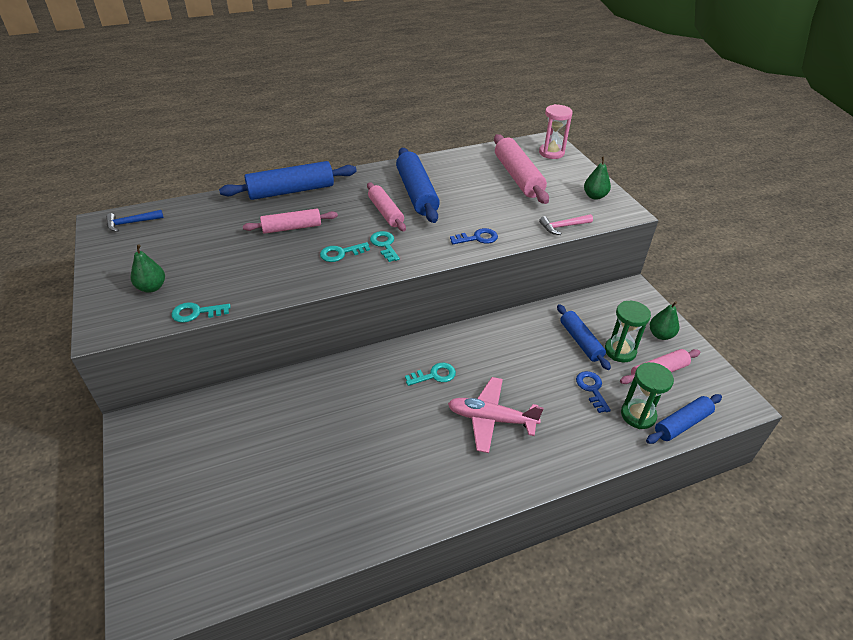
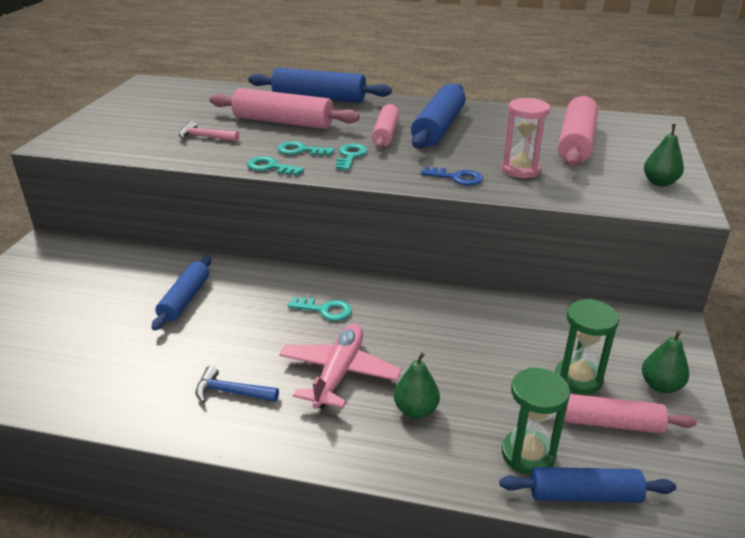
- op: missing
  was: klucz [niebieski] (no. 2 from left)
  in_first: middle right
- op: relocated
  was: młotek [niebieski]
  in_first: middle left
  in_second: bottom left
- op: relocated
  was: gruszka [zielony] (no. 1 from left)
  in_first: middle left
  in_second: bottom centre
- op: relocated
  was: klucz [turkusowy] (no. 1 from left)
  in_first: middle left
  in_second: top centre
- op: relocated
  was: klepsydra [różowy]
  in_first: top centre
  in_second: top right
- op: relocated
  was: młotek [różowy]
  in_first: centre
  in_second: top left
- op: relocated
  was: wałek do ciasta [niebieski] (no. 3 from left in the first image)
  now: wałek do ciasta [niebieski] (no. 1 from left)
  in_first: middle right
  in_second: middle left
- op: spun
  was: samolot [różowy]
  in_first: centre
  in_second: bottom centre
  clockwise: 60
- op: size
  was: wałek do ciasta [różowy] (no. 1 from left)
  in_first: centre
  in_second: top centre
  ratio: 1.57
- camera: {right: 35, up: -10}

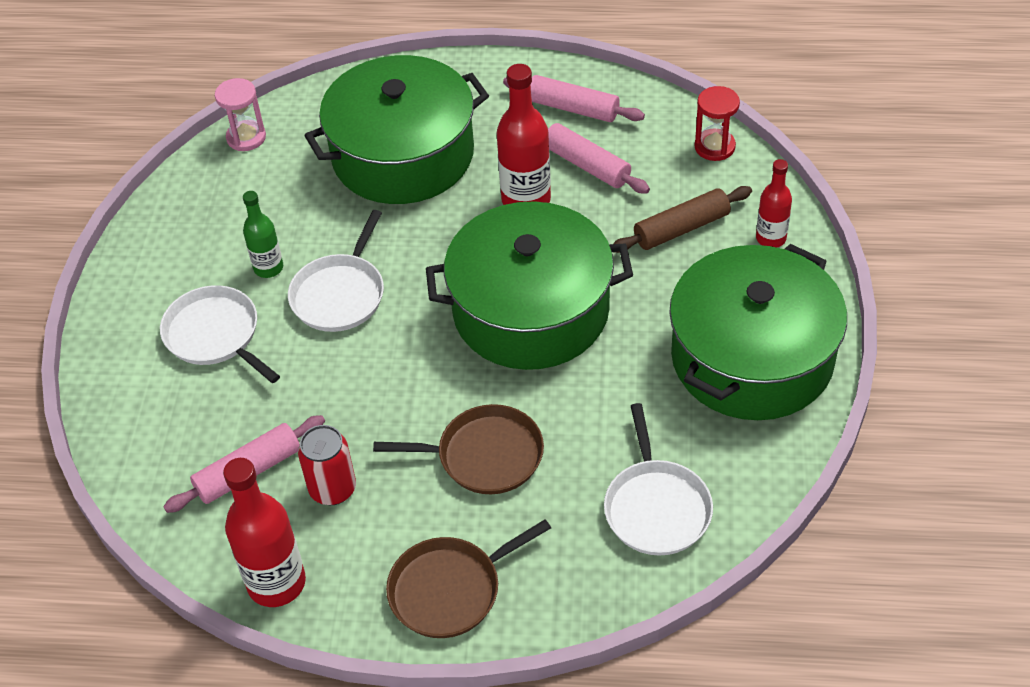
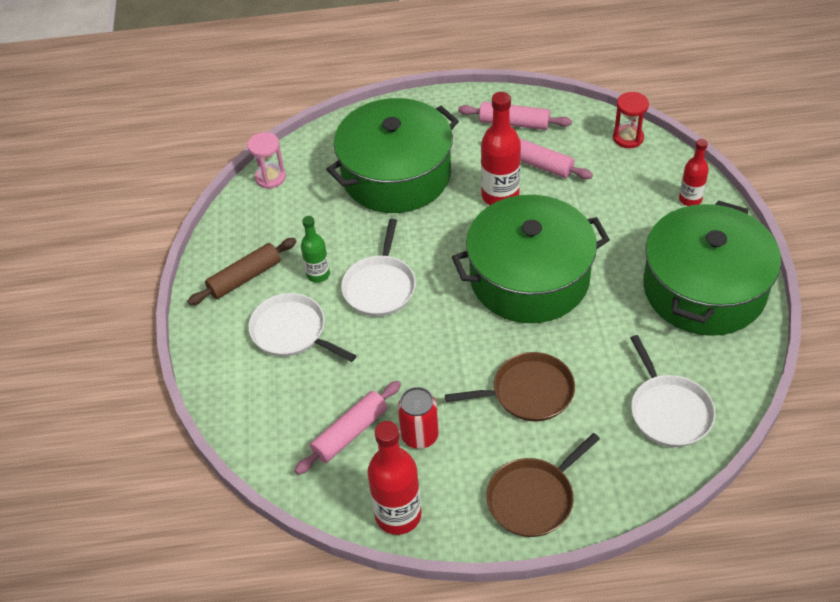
- op: relocated
  was: wałek do ciasta [brązowy]
  in_first: top centre
  in_second: middle left
- camera: {right: -10, up: 0}

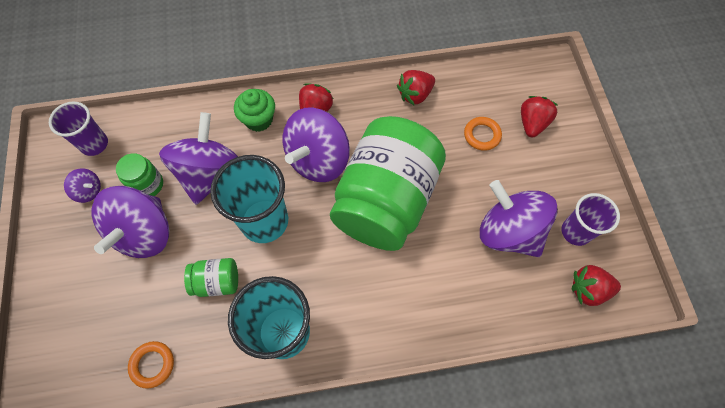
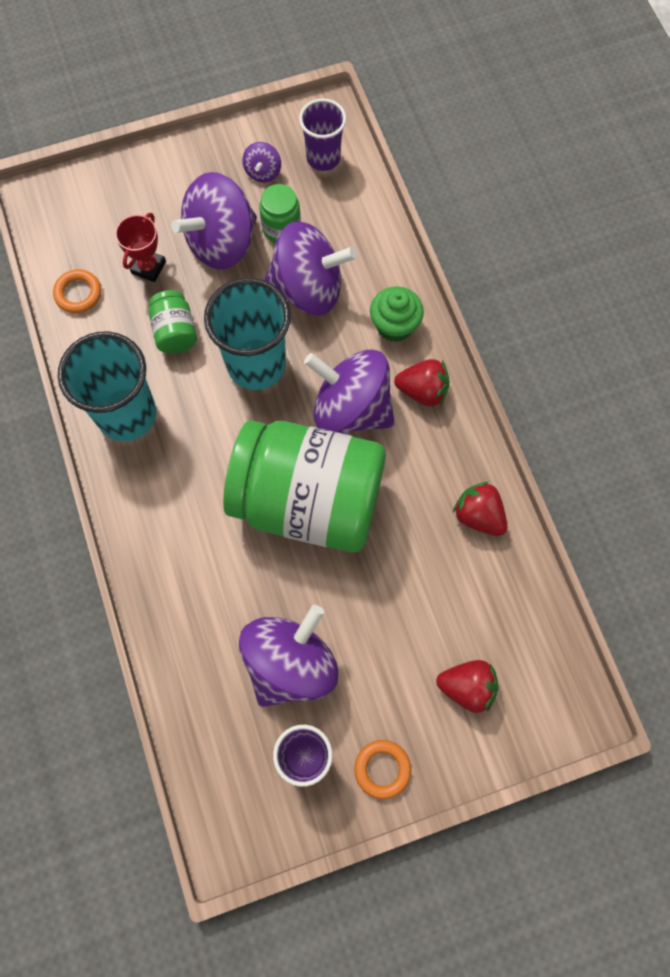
- op: missing
  was: truskawka [czerwony] (no. 4 from left)
  in_first: bottom right
- op: appeared
  now: puchar [czerwony]
  in_second: top left
- op: relocated
  was: pierścień [pomarańczowy] (no. 2 from left)
  in_first: top centre
  in_second: bottom centre
- op: spun
  was: bączek [fioletowy] (no. 2 from left in the first image)
  in_first: middle left
  in_second: top left
  clockwise: -45
- camera: {right: 80, up: 5}

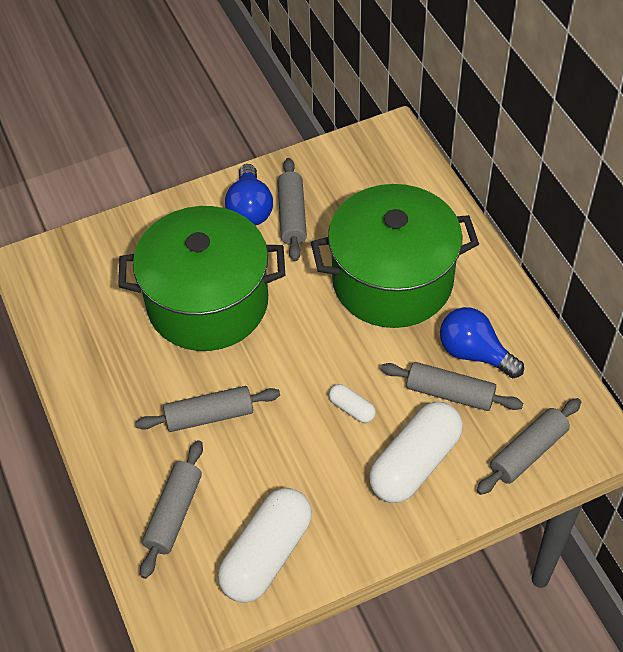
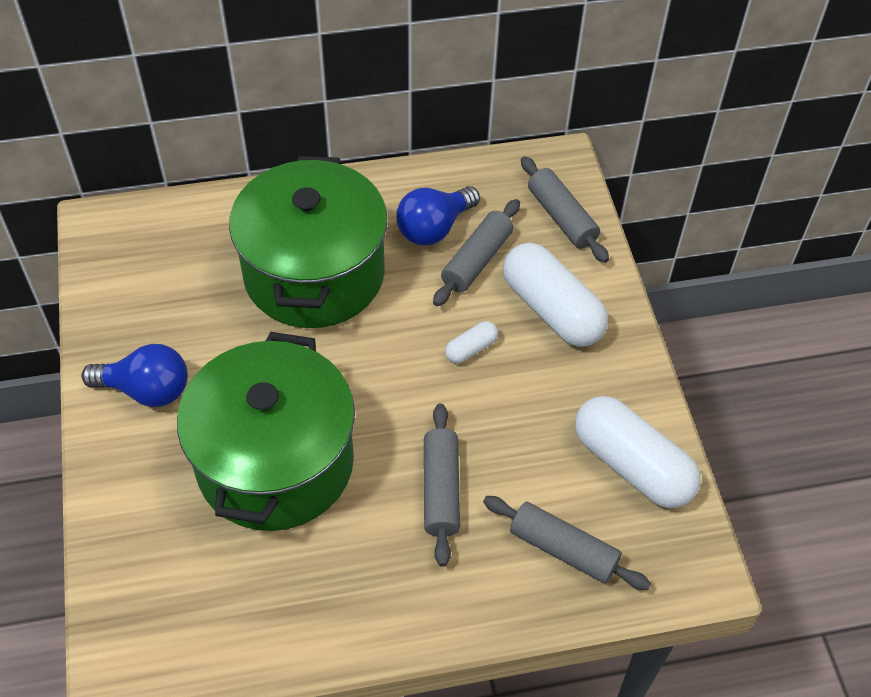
- op: missing
  was: wałek do ciasta [szary] (no. 3 from left)
  in_first: top centre
- camera: {right: -80, up: 0}

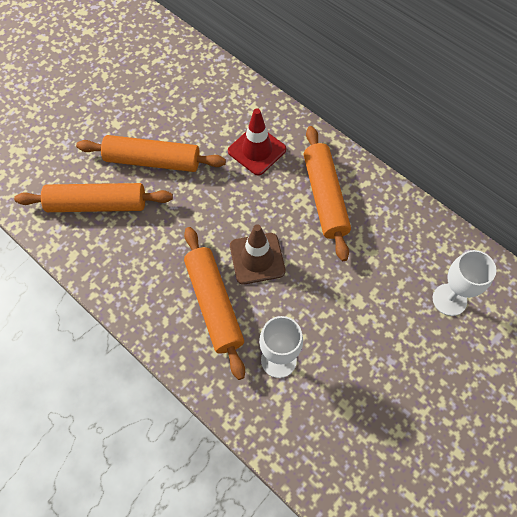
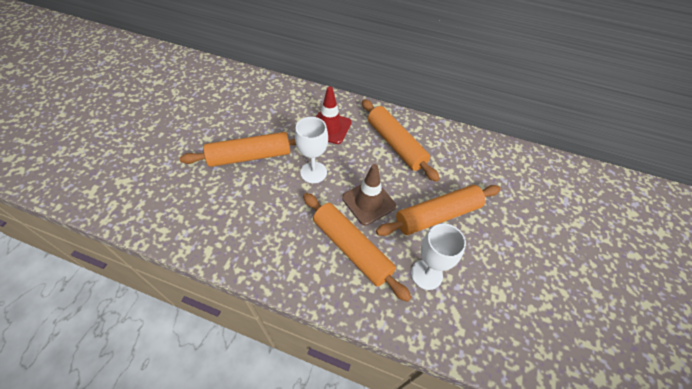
- op: relocated
  was: wałek do ciasta [pomarańczowy] (no. 1 from left in the first image)
  now: wałek do ciasta [pomarańczowy] (no. 4 from left)
  in_first: middle left
  in_second: centre
- op: relocated
  was: kielich [biały] (no. 2 from left in the first image)
  now: kielich [biały] (no. 1 from left)
  in_first: middle right
  in_second: centre
- camera: {right: -25, up: -10}

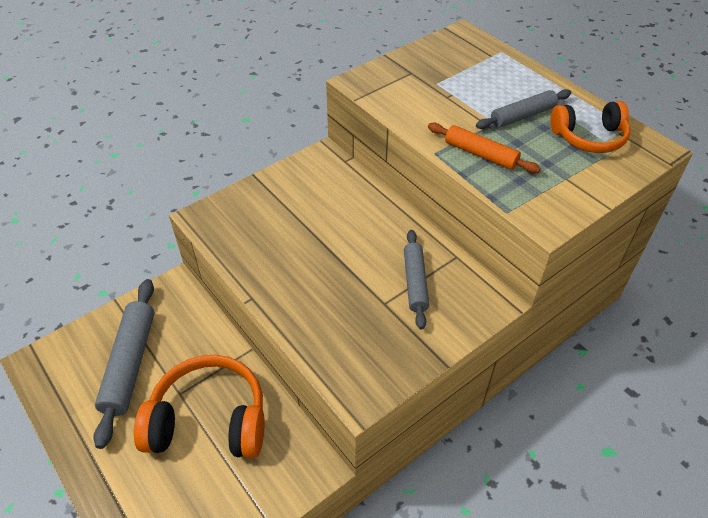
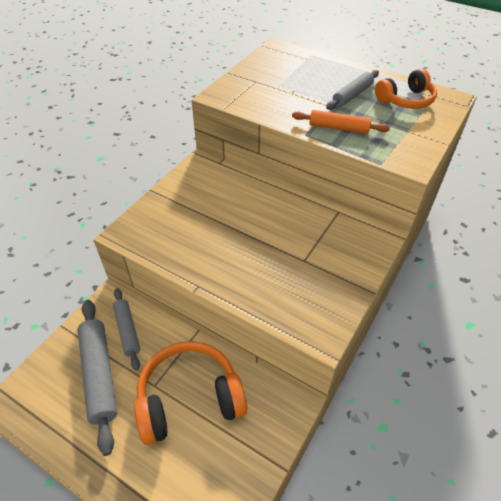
- op: relocated
  was: wałek do ciasta [szary] (no. 2 from left)
  in_first: centre
  in_second: middle left
- camera: {right: -20, up: 0}

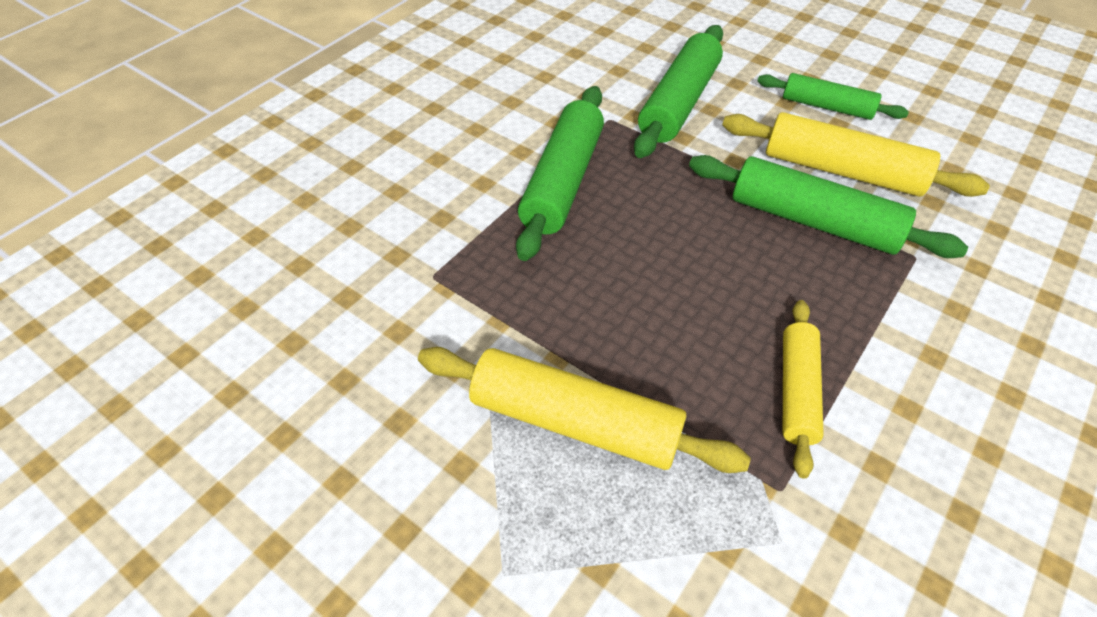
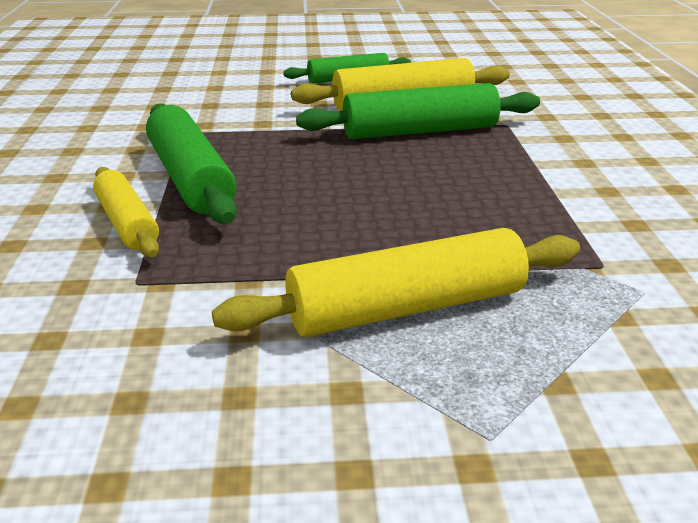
- op: missing
  was: wałek do ciasta [zielony] (no. 2 from left)
  in_first: top centre
- op: relocated
  was: wałek do ciasta [żółty] (no. 2 from left in the first image)
  now: wałek do ciasta [żółty] (no. 1 from left)
  in_first: middle right
  in_second: middle left
- camera: {right: -40, up: -20}

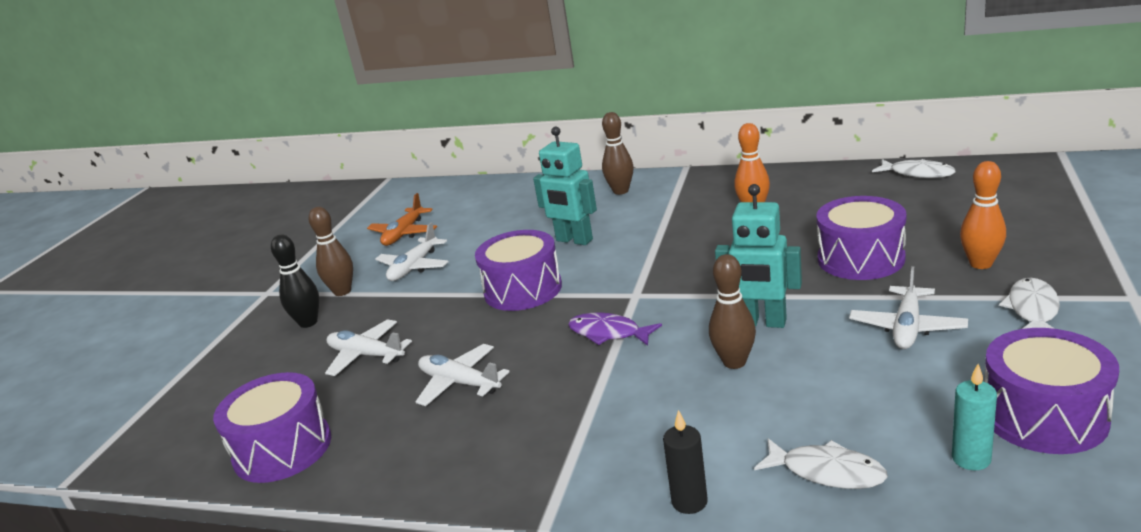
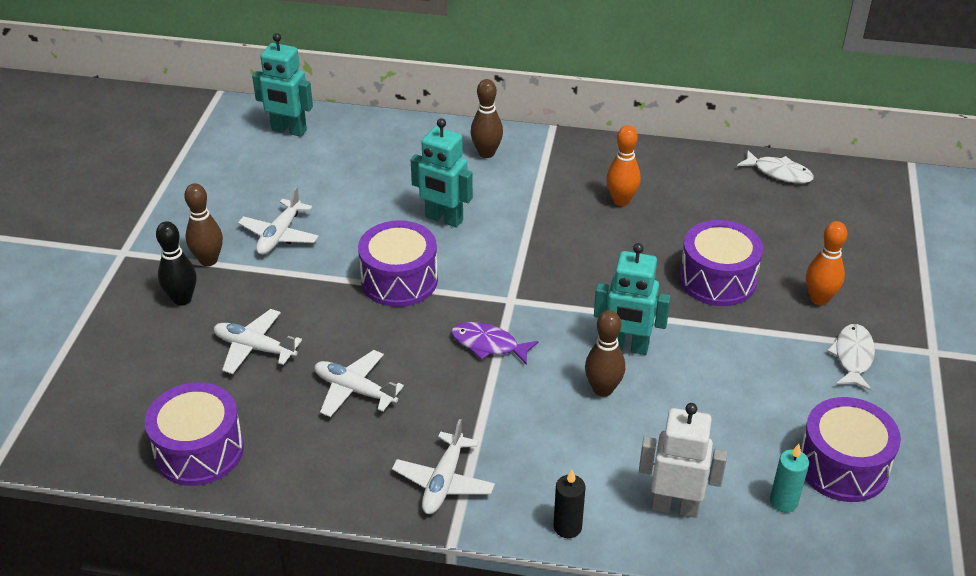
- op: missing
  was: samolot [pomarańczowy]
  in_first: centre
- op: appeared
  now: robot [turkusowy] (no. 1 from left)
  in_second: top left
- op: relocated
  was: samolot [biały] (no. 4 from left)
  in_first: middle right
  in_second: bottom centre
- op: exchanged
  was: ryba [biały] (no. 1 from left)
  now: robot [biały]
  in_first: bottom right
  in_second: bottom right
- camera: {right: -10, up: 15}

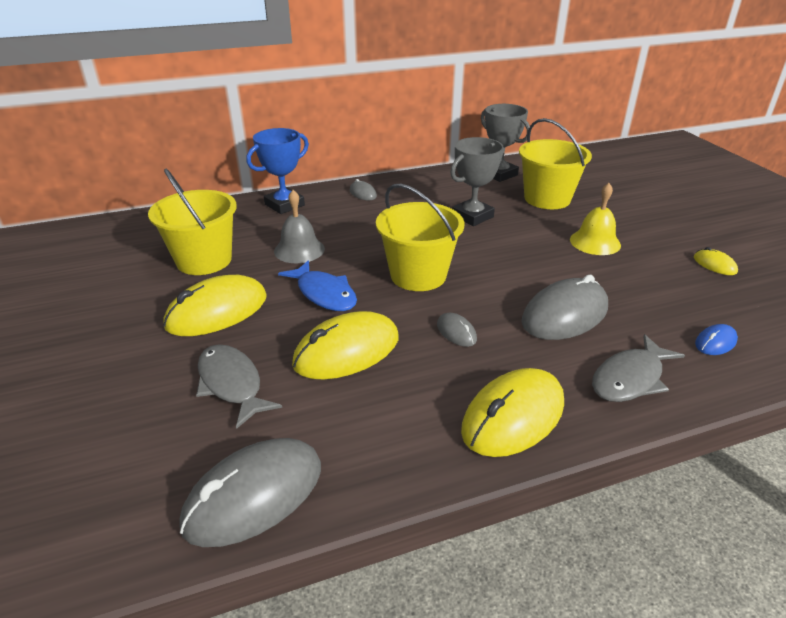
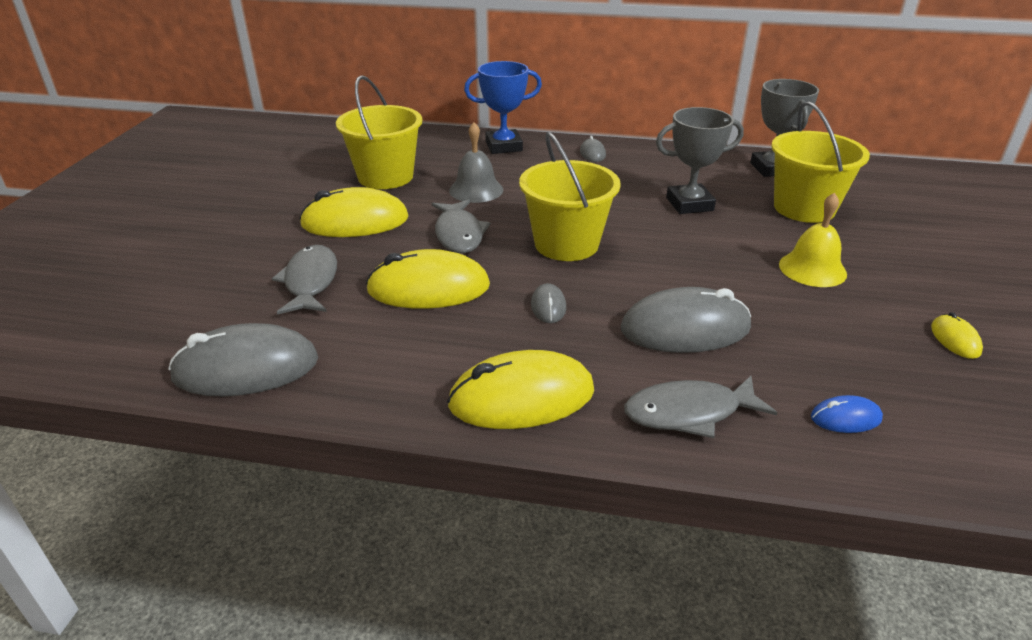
- op: colour
  was: ryba [niebieski]
  now: ryba [szary] (no. 2 from left)
  in_first: centre
  in_second: centre
- camera: {right: 30, up: 0}

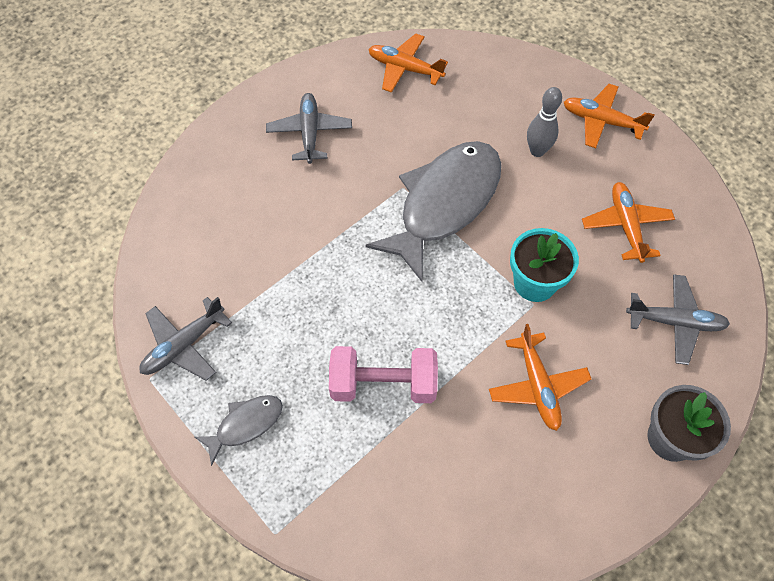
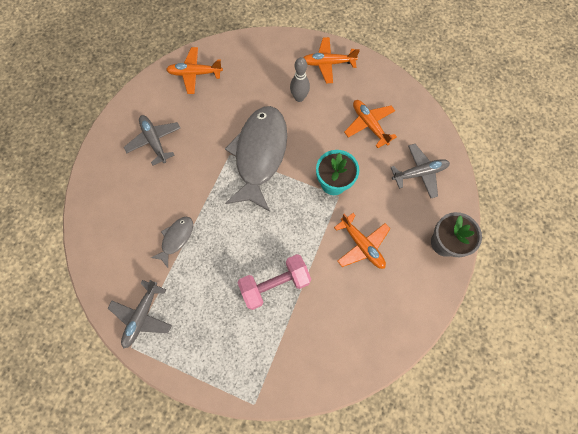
- op: relocated
  was: ryba [szary] (no. 1 from left)
  in_first: bottom left
  in_second: middle left
- camera: {right: -25, up: 10}

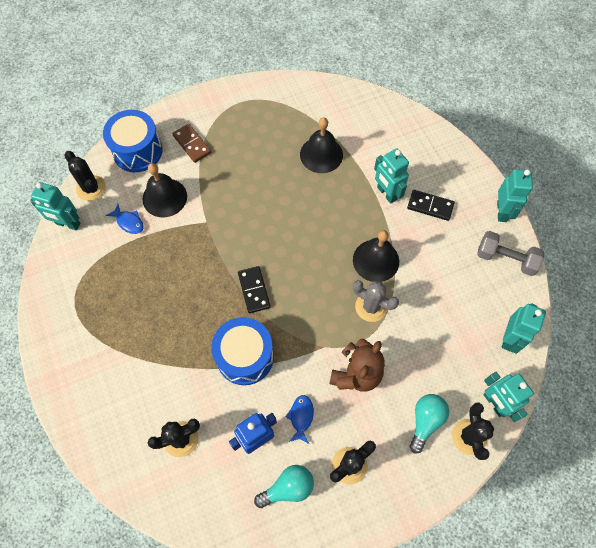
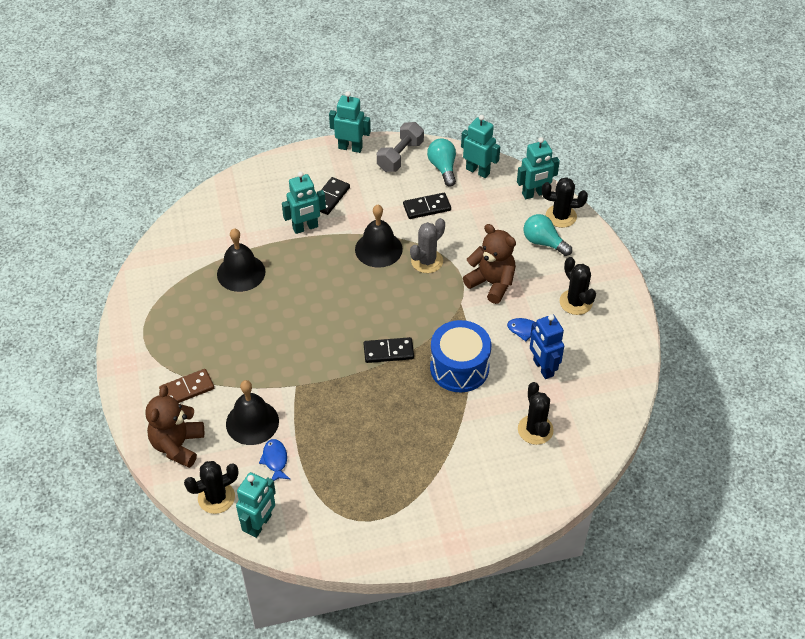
- op: appeared
  now: kostka domina [czarny] (no. 3 from left)
  in_second: top centre
- op: relocated
  was: żarówka [turkusowy] (no. 1 from left)
  in_first: bottom centre
  in_second: top centre
- op: exchanged
  was: bęben [niebieski] (no. 1 from left)
  now: miś [brązowy] (no. 1 from left)
  in_first: top left
  in_second: bottom left
- op: spun
  was: ryba [niebieski] (no. 1 from left)
  in_first: middle left
  in_second: bottom centre
  clockwise: -60
- camera: {right: -80, up: -15}

